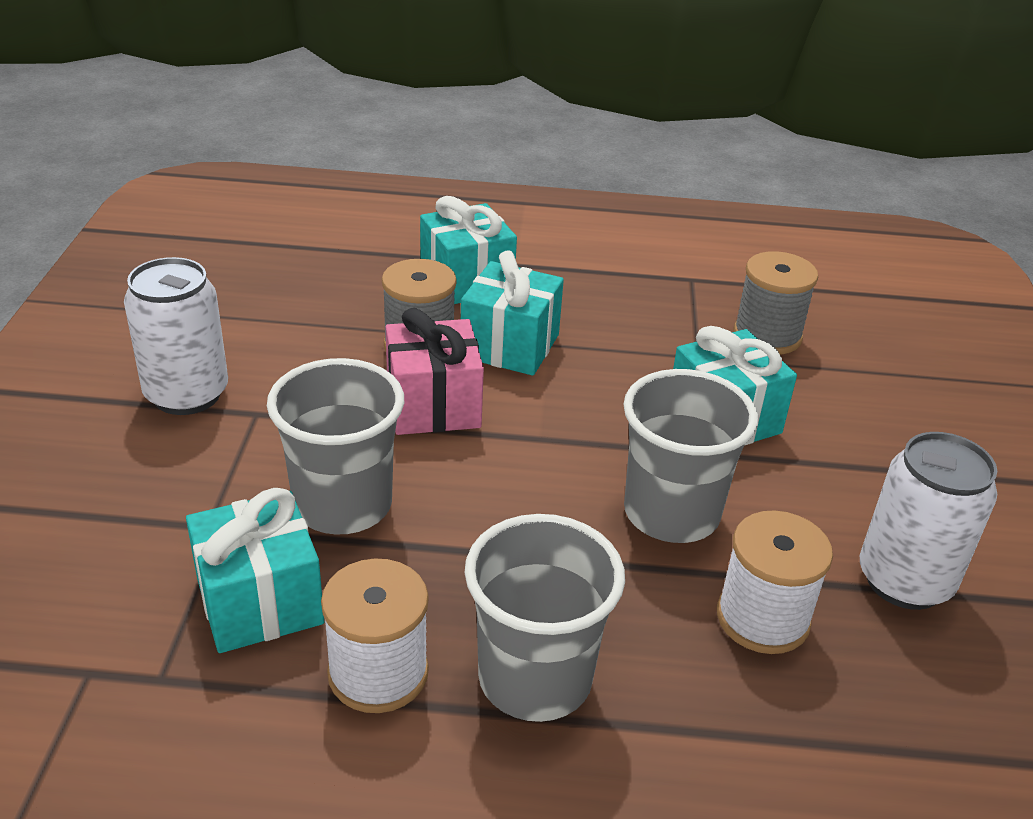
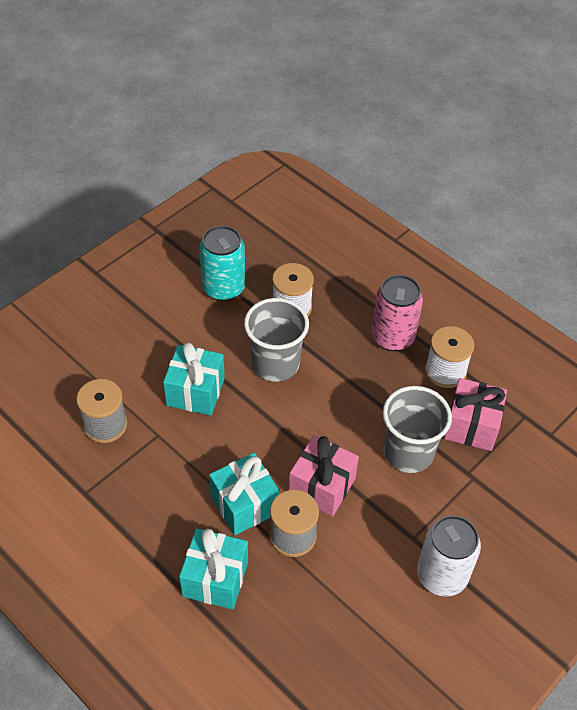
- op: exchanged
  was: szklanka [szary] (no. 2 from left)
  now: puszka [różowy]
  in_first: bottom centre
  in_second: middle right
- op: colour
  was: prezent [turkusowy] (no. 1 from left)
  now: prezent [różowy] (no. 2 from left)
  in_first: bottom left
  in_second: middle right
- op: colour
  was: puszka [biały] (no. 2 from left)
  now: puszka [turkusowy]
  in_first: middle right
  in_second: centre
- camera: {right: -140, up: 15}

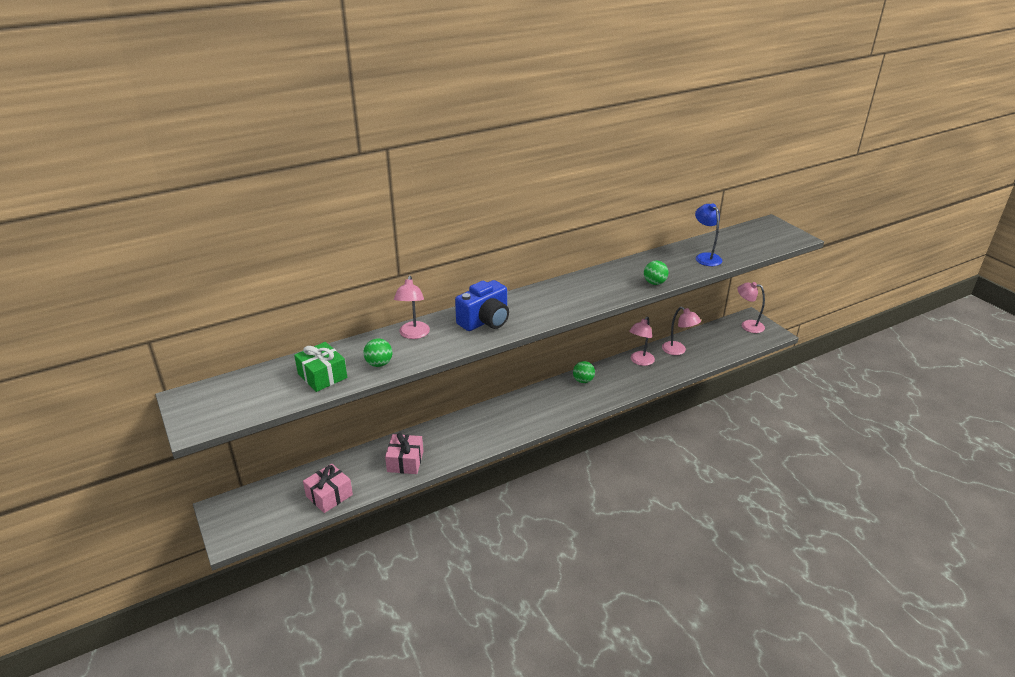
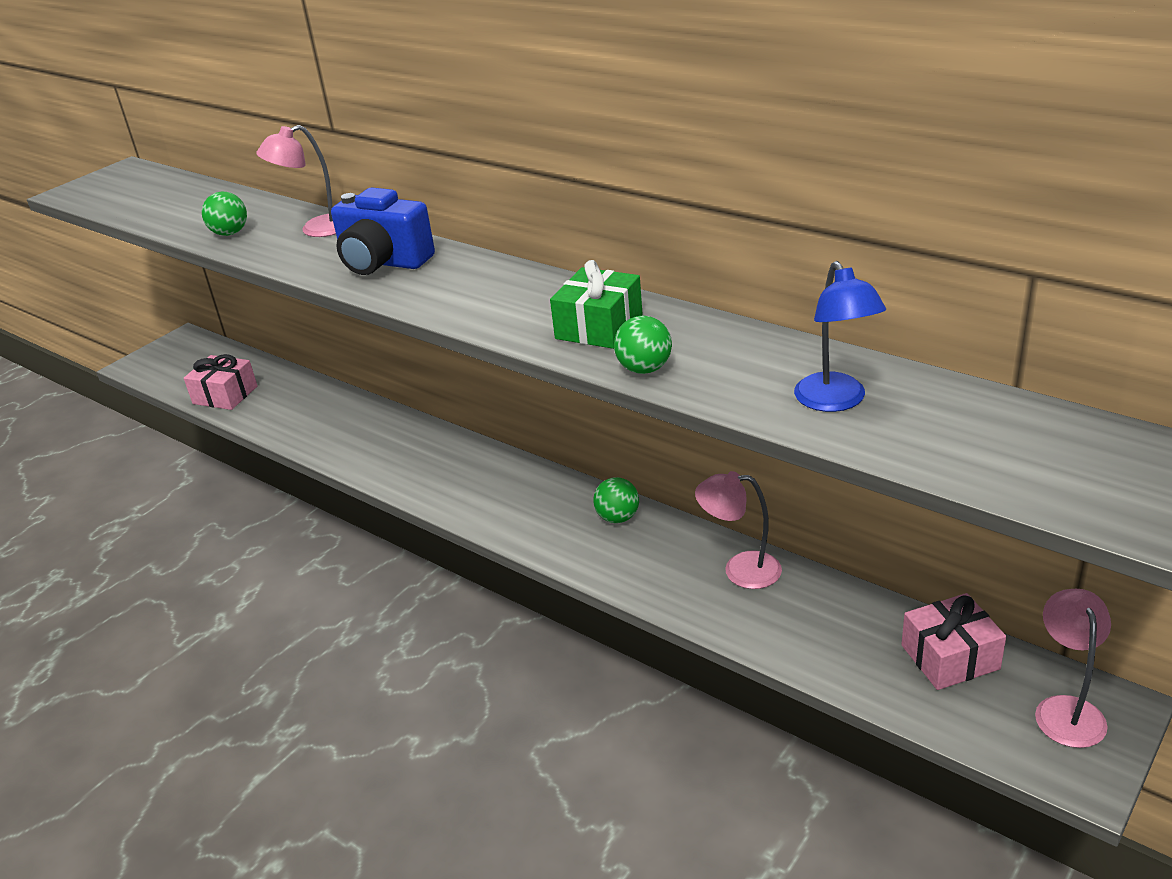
- op: missing
  was: lampka [różowy] (no. 3 from left)
  in_first: middle right
- op: relocated
  was: prezent [zielony]
  in_first: middle left
  in_second: centre
- op: relocated
  was: prezent [różowy] (no. 2 from left)
  in_first: bottom centre
  in_second: bottom right
- op: spun
  was: lampka [niebieski]
  in_first: middle right
  in_second: middle right
  clockwise: 120
- camera: {right: 70, up: 0}

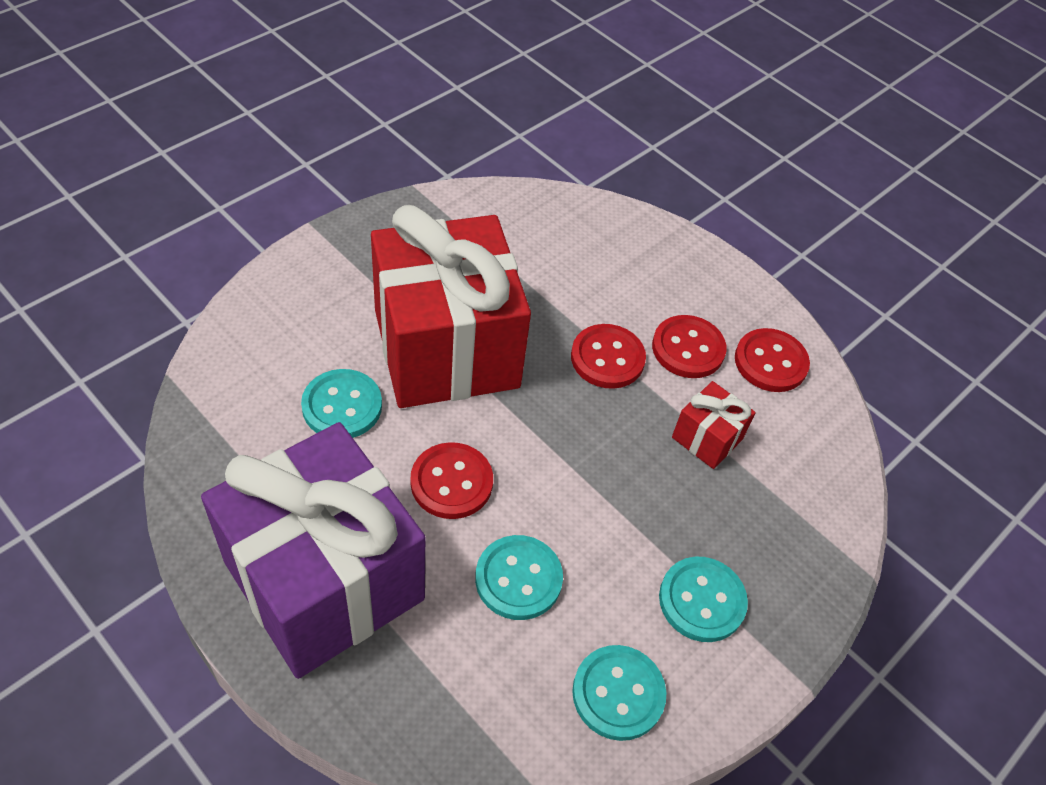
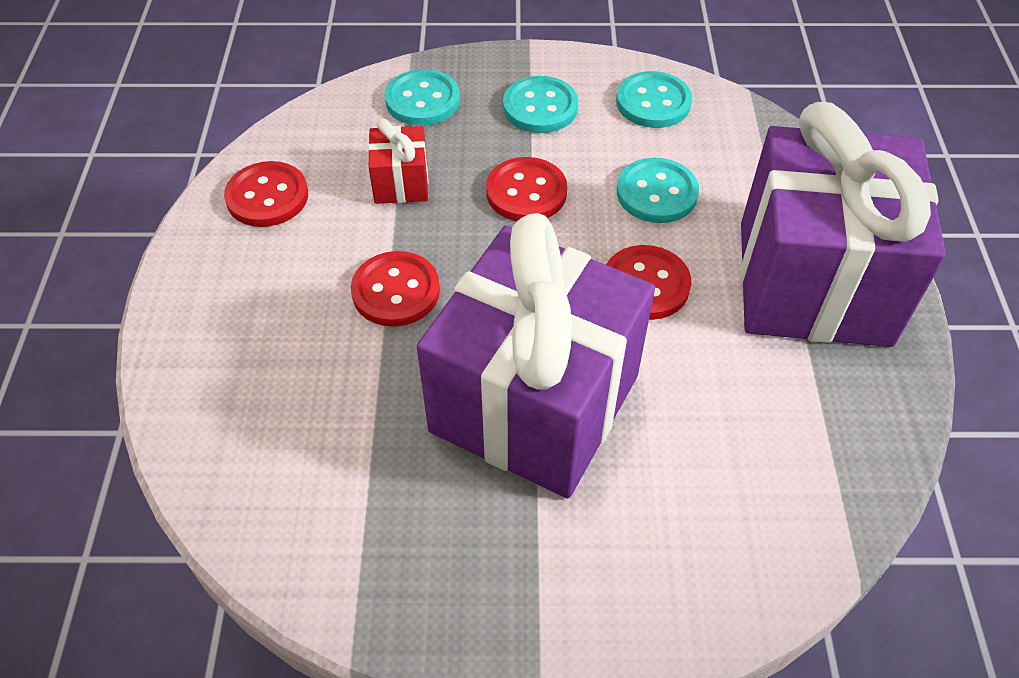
- op: relocated
  was: guzik [turkusowy] (no. 1 from left)
  in_first: middle left
  in_second: top centre
- op: relocated
  was: guzik [czerwony] (no. 3 from left)
  in_first: centre
  in_second: top centre
- op: colour
  was: prezent [czerwony] (no. 1 from left)
  now: prezent [fioletowy] (no. 1 from left)
  in_first: centre
  in_second: centre
- camera: {right: -130, up: 0}

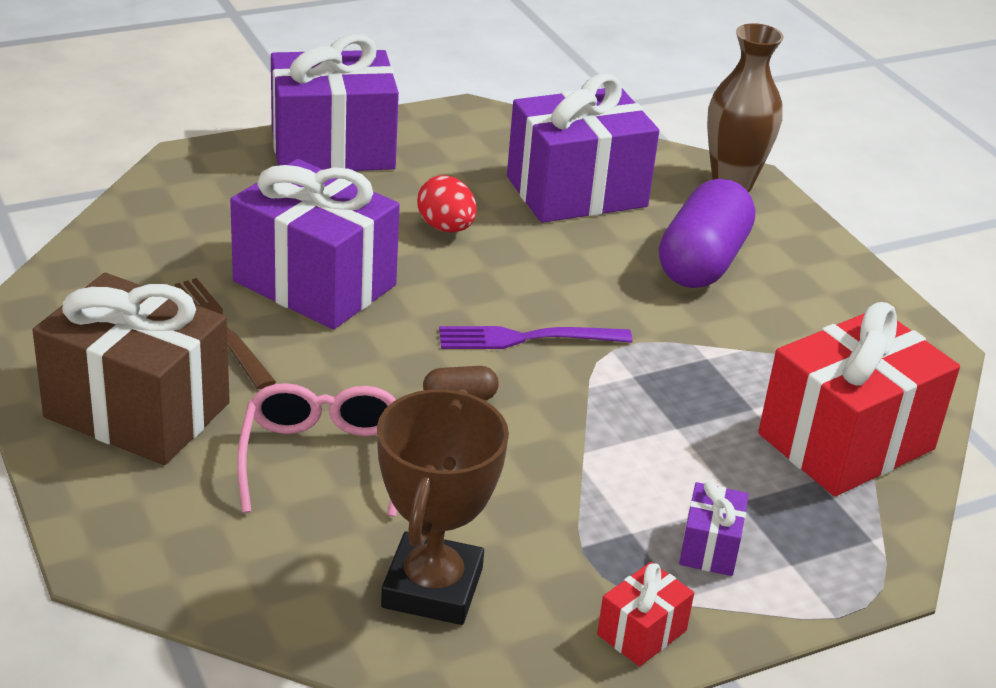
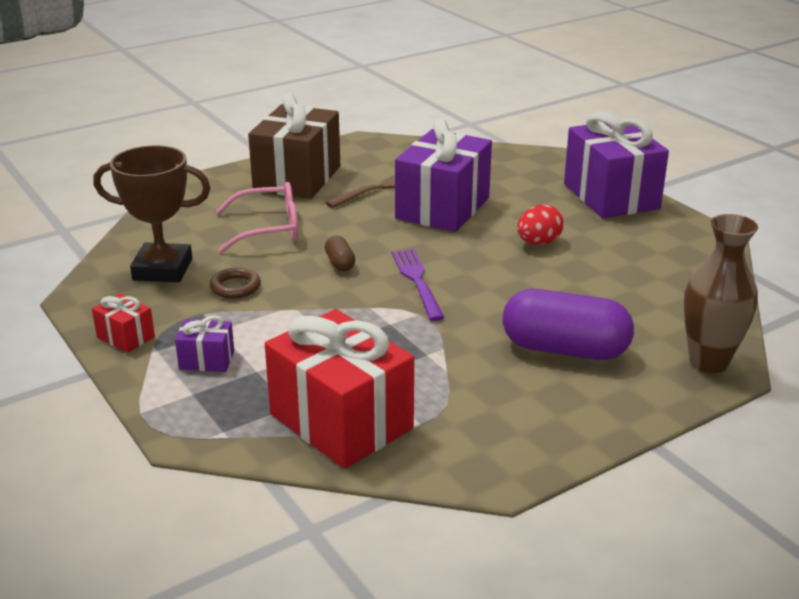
- op: missing
  was: prezent [fioletowy] (no. 3 from left)
  in_first: top centre
- op: appeared
  now: pierścień [brązowy]
  in_second: middle left
- camera: {right: 85, up: -5}

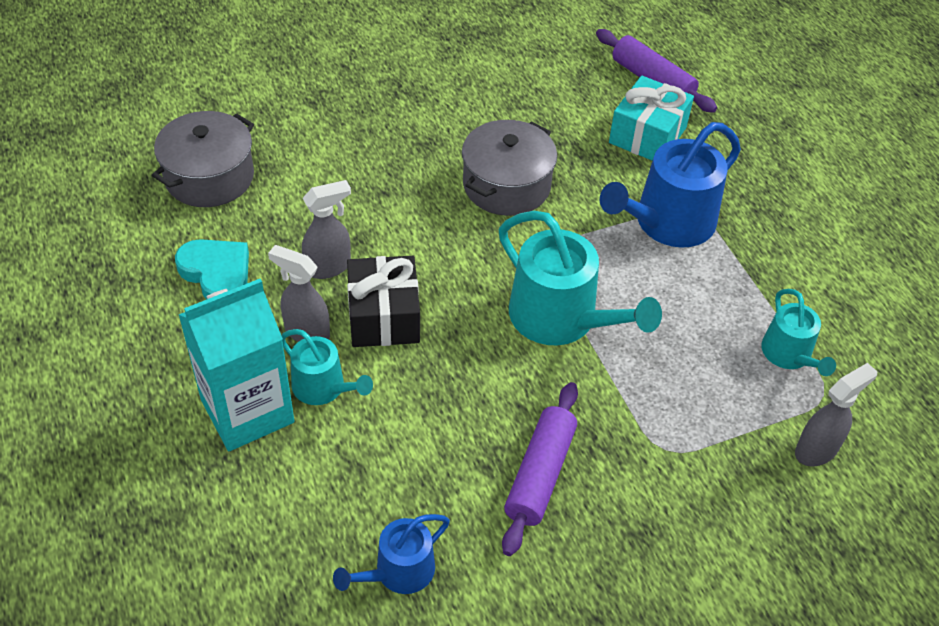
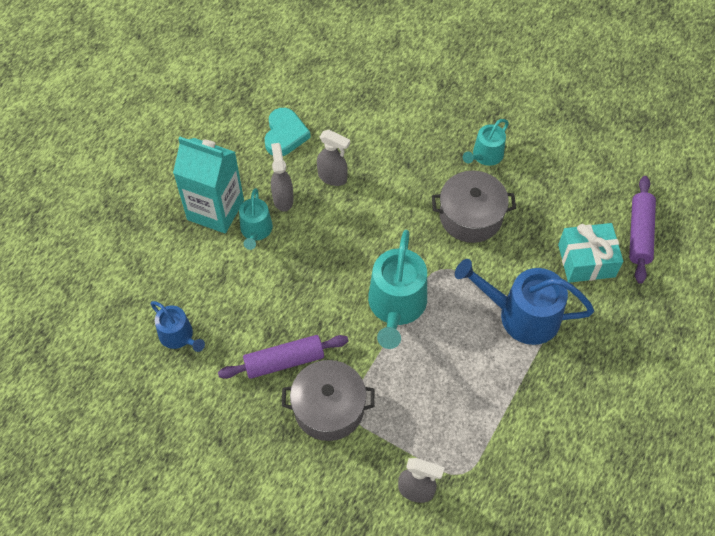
- op: missing
  was: prezent [czarny]
  in_first: centre
- op: relocated
  was: garnek [szary] (no. 1 from left)
  in_first: top left
  in_second: bottom centre
- op: relocated
  was: konewka [turkusowy] (no. 3 from left)
  in_first: middle right
  in_second: top right
- op: spun
  was: konewka [niebieski] (no. 1 from left)
  in_first: bottom centre
  in_second: middle left
  clockwise: -150
- camera: {right: 55, up: 10}

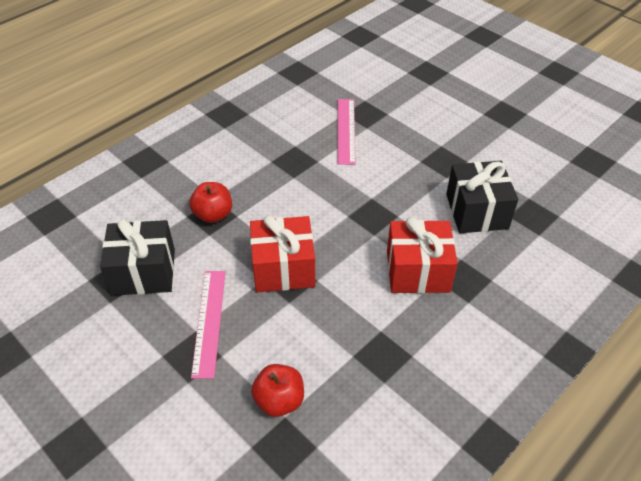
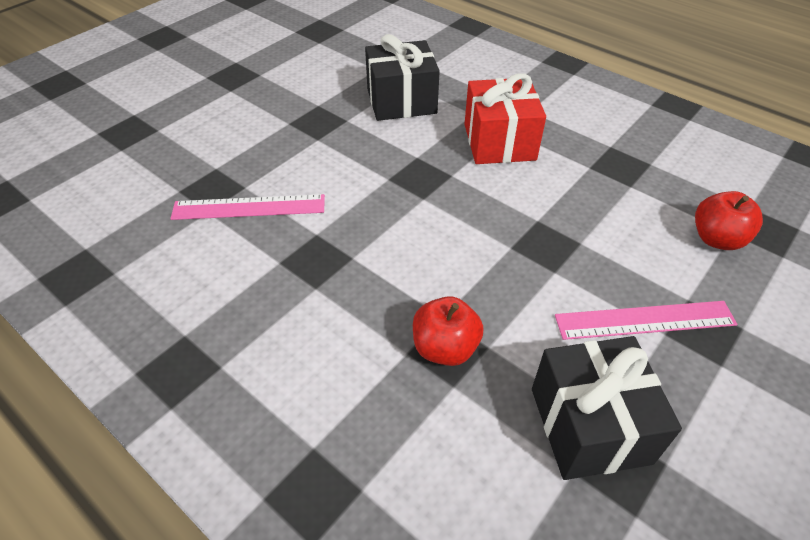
- op: missing
  was: prezent [czerwony] (no. 1 from left)
  in_first: centre
- camera: {right: -95, up: 0}

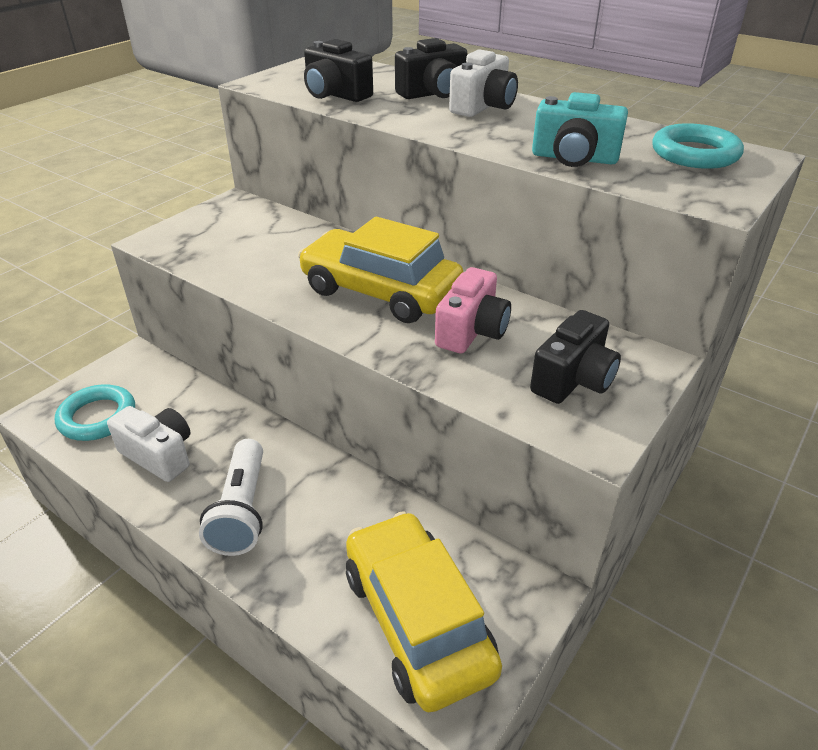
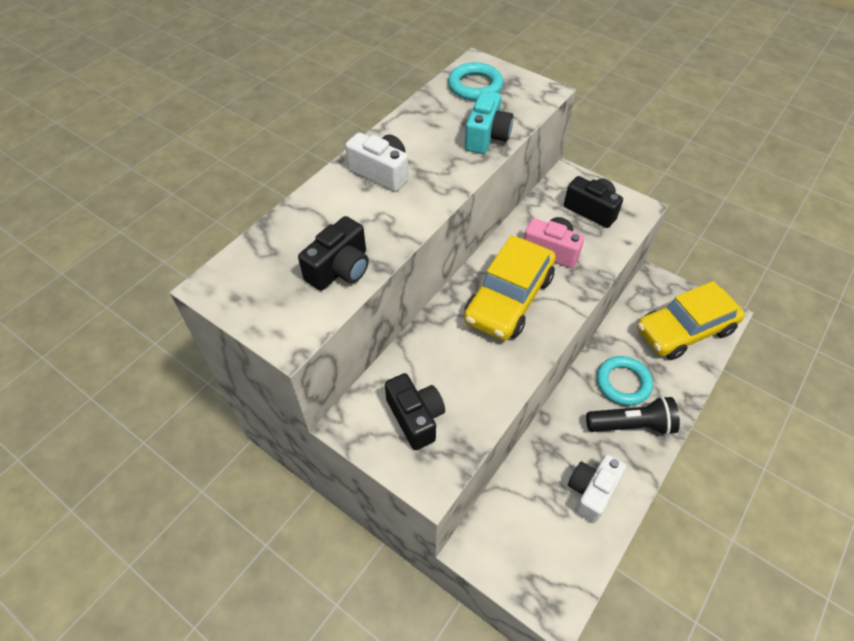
- op: relocated
  was: pierścień [turkusowy] (no. 1 from left in the first image)
  now: pierścień [turkusowy] (no. 2 from left)
  in_first: middle left
  in_second: middle right
- op: relocated
  was: aparat fotograficzny [czarny] (no. 2 from left)
  in_first: top centre
  in_second: centre
- op: colour
  was: latarka [biały]
  now: latarka [czarny]
  in_first: middle left
  in_second: middle right
- camera: {right: -90, up: 15}

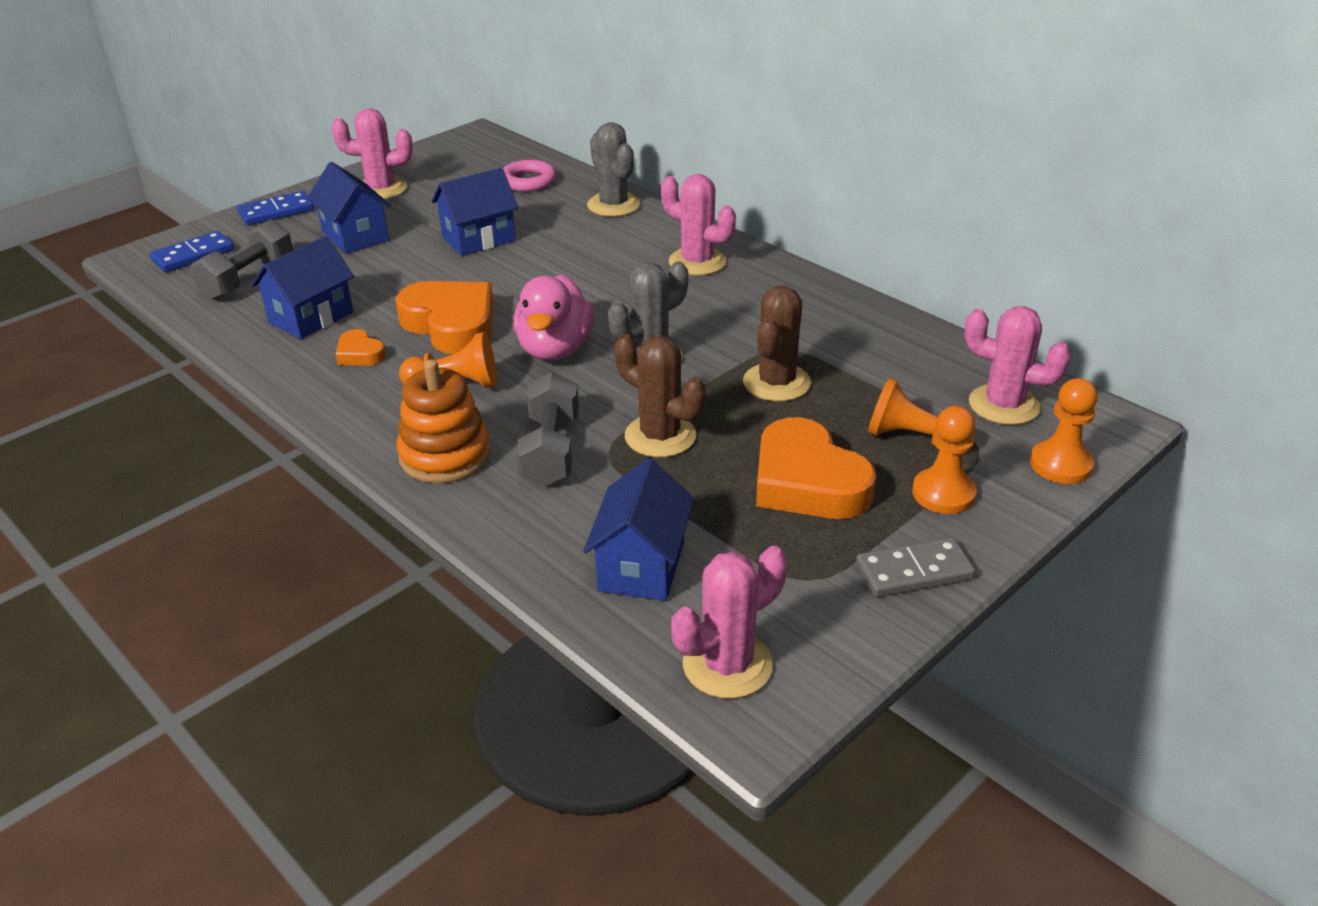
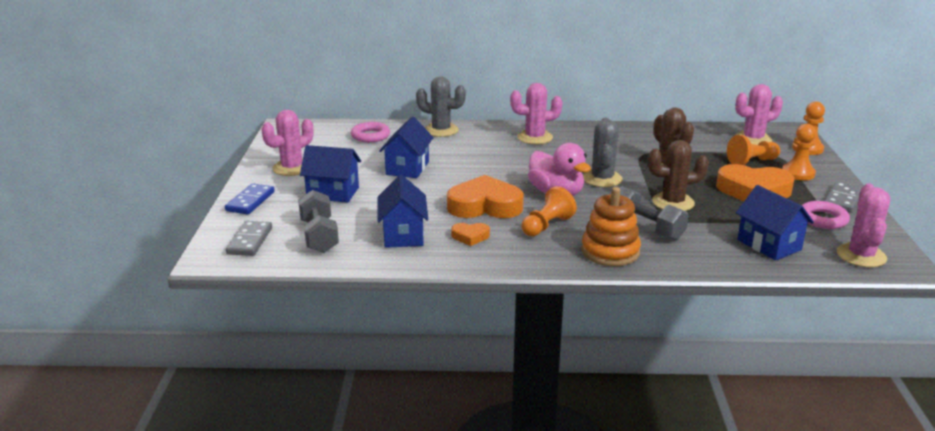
- op: appeared
  now: pierścień [różowy] (no. 2 from left)
  in_second: middle right
- op: colour
  was: kostka domina [niebieski] (no. 1 from left)
  now: kostka domina [szary] (no. 1 from left)
  in_first: top left
  in_second: middle left
- camera: {right: -45, up: -10}

